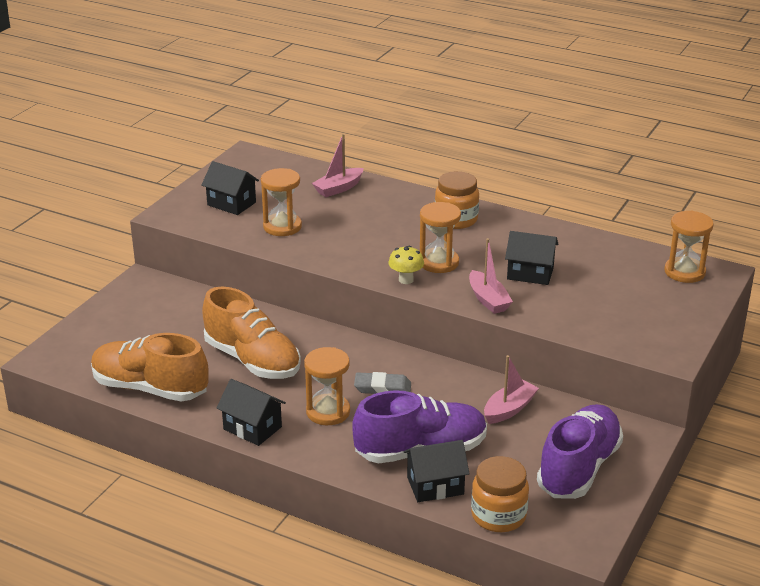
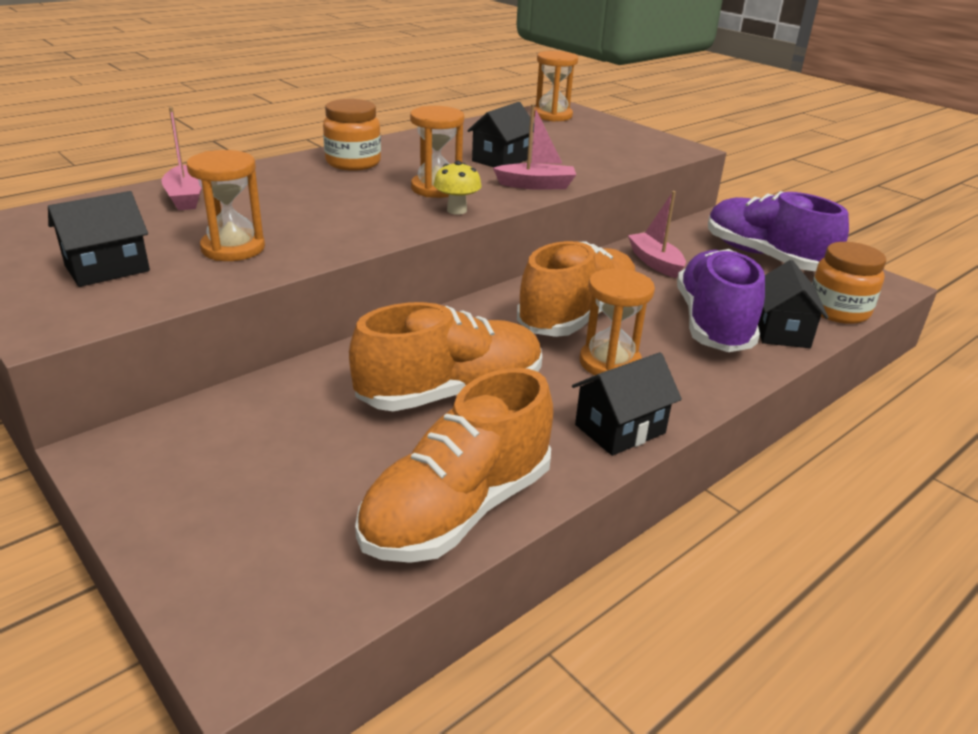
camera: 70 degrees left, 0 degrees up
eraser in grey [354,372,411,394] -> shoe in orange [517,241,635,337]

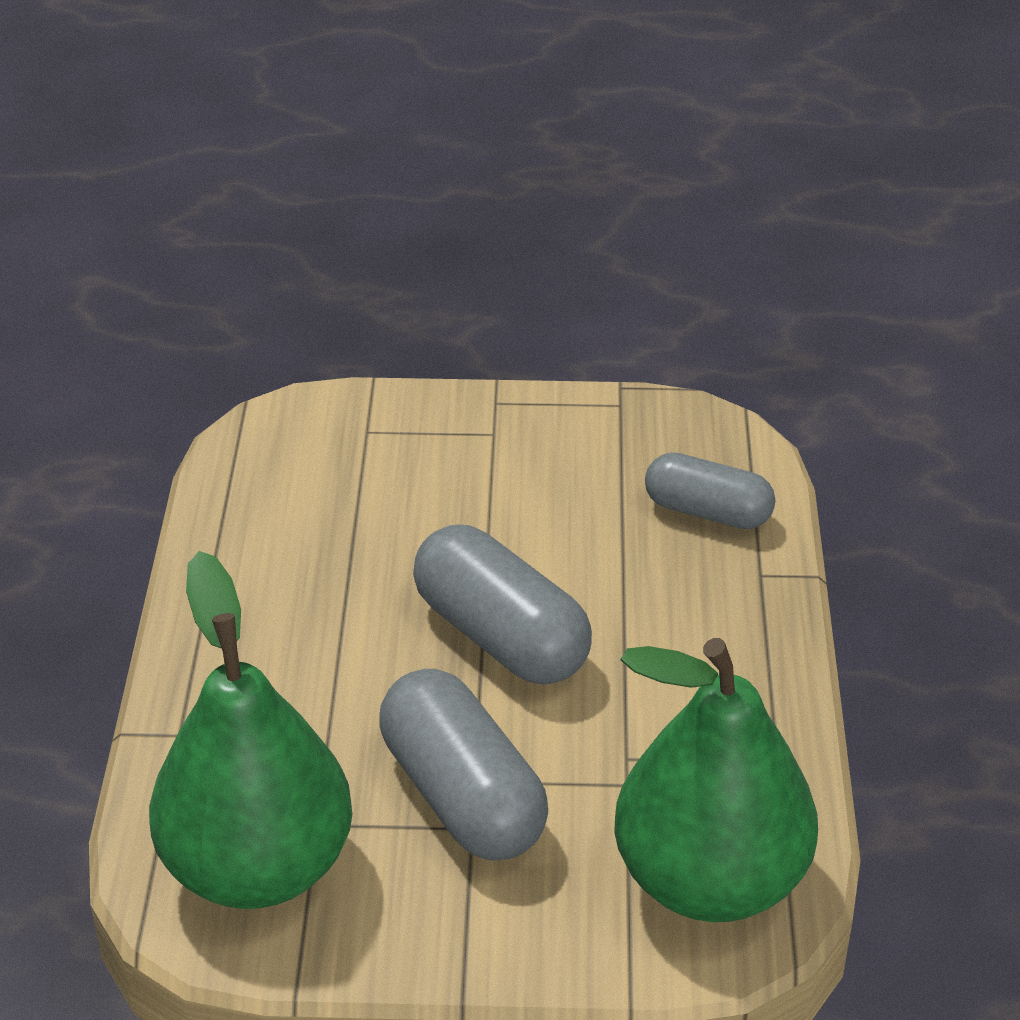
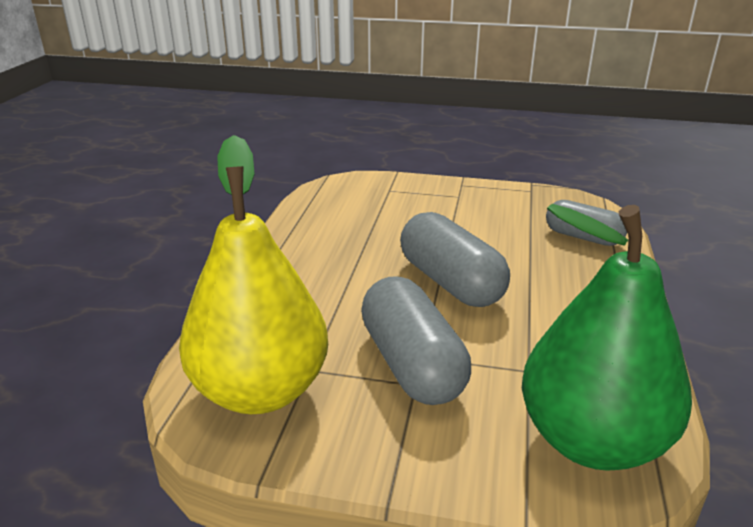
camera: 10 degrees right, 10 degrees down
pear in green [149,551,352,909] -> pear in yellow [179,135,328,414]

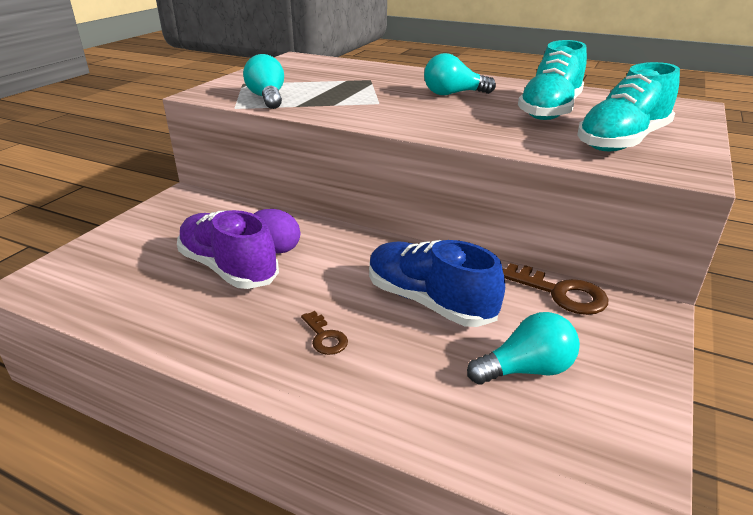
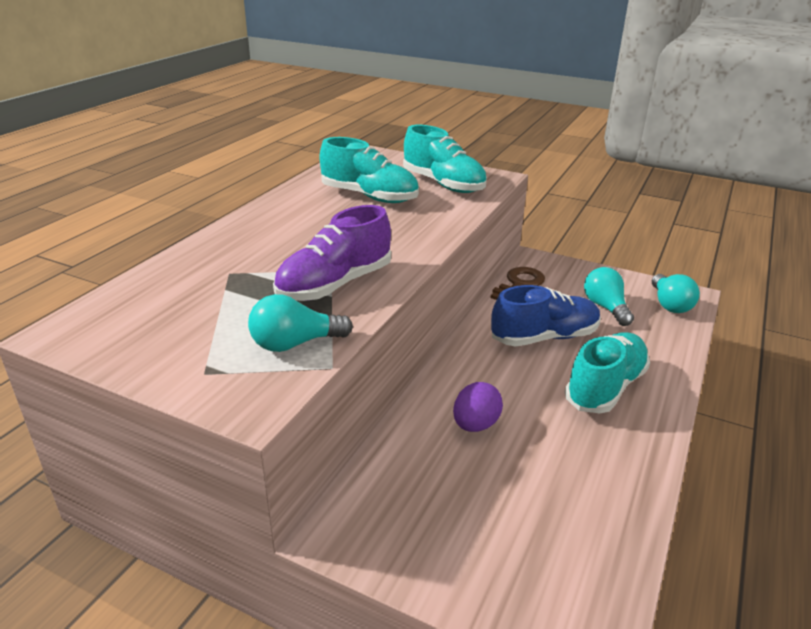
camera: 90 degrees left, 0 degrees up
light bulb in turquoise [424,53,496,95] -> light bulb in turquoise [652,274,700,313], move
shoe in purple [177,210,279,289] -> shoe in purple [273,205,391,301], move
shoe in blue [369,240,505,327] -> shoe in blue [491,285,601,347], 150 degrees counterclockwise
key in brown [301,311,348,355] -> shoe in turquoise [564,332,650,413]

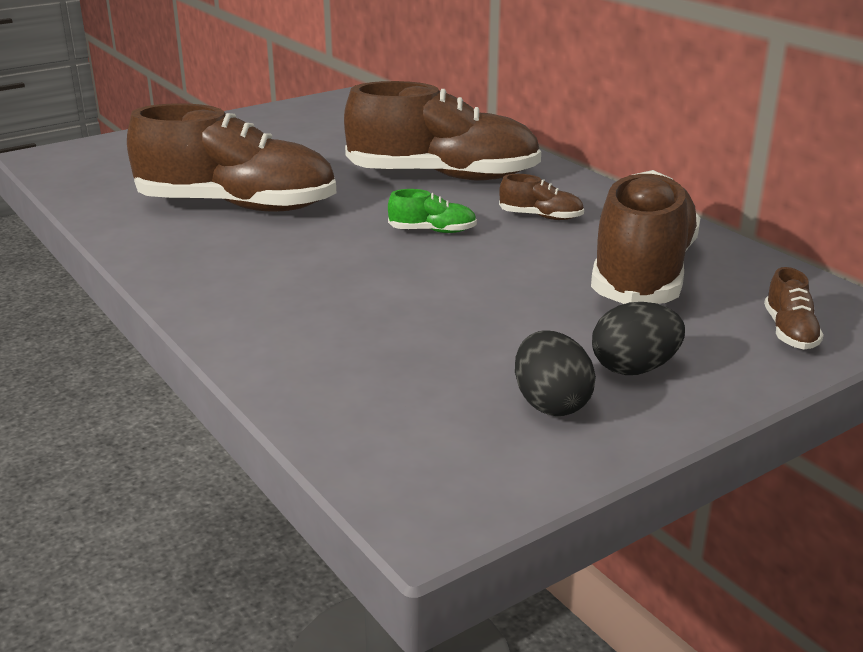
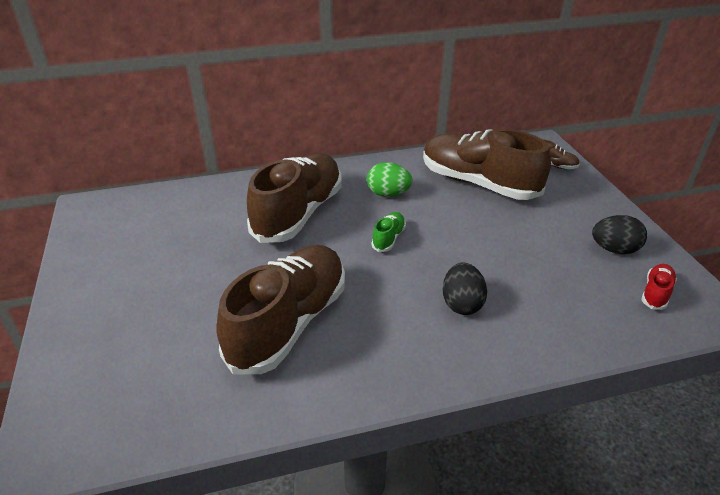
camera: 70 degrees left, 10 degrees up
shoe in brown [499,174,584,220] -> egg in green [367,162,412,197]
egg in black [592,302,685,375] -> egg in black [443,262,487,315], move
none -> shoe in red [641,264,677,310]

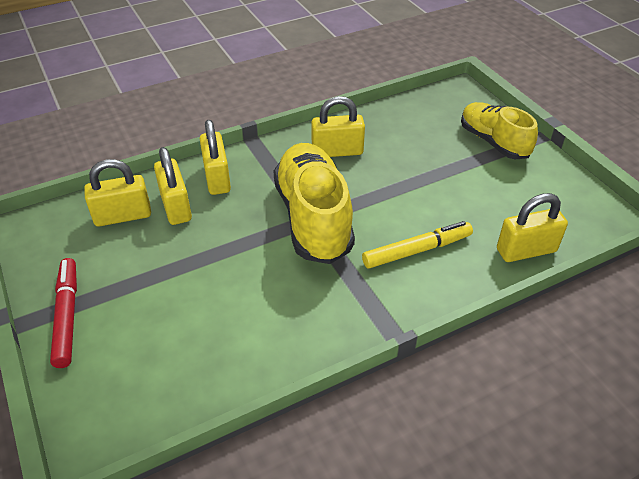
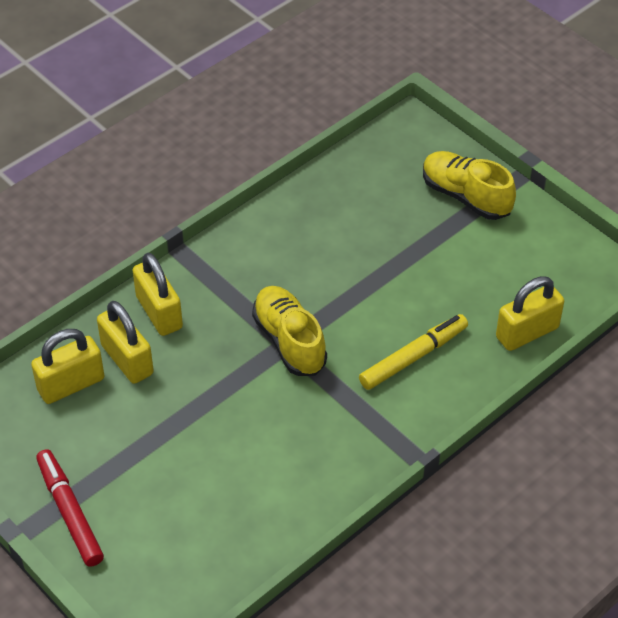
camera: 15 degrees left, 5 degrees up
padlock in yellow [311,96,365,157] -> none
shoe in yellow [273,143,355,264] -> shoe in yellow [252,286,327,376], x0.64

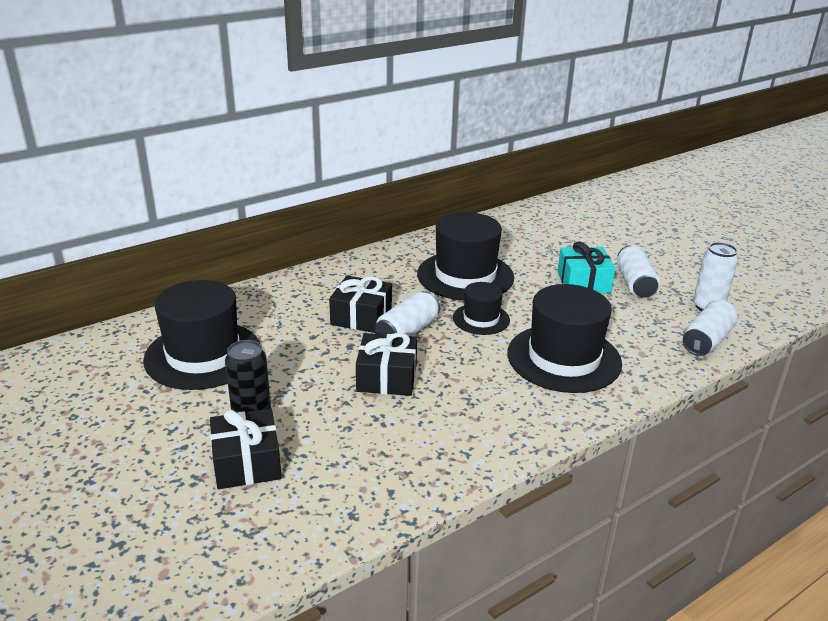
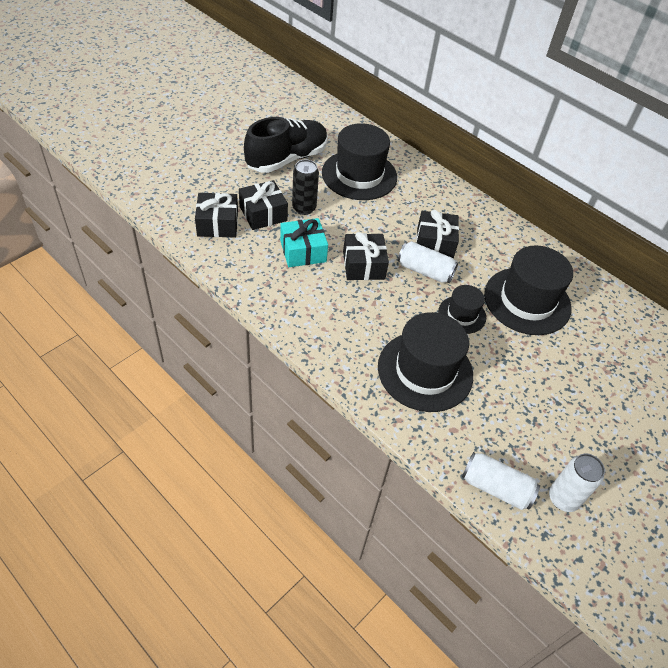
camera: 75 degrees right, 20 degrees up
gift in turquoise [557,241,616,294] -> gift in turquoise [280,218,328,267], move
can in white [617,245,660,298] -> none
none -> shoe in black [244,117,328,173]
none -> gift in black [195,193,238,238]

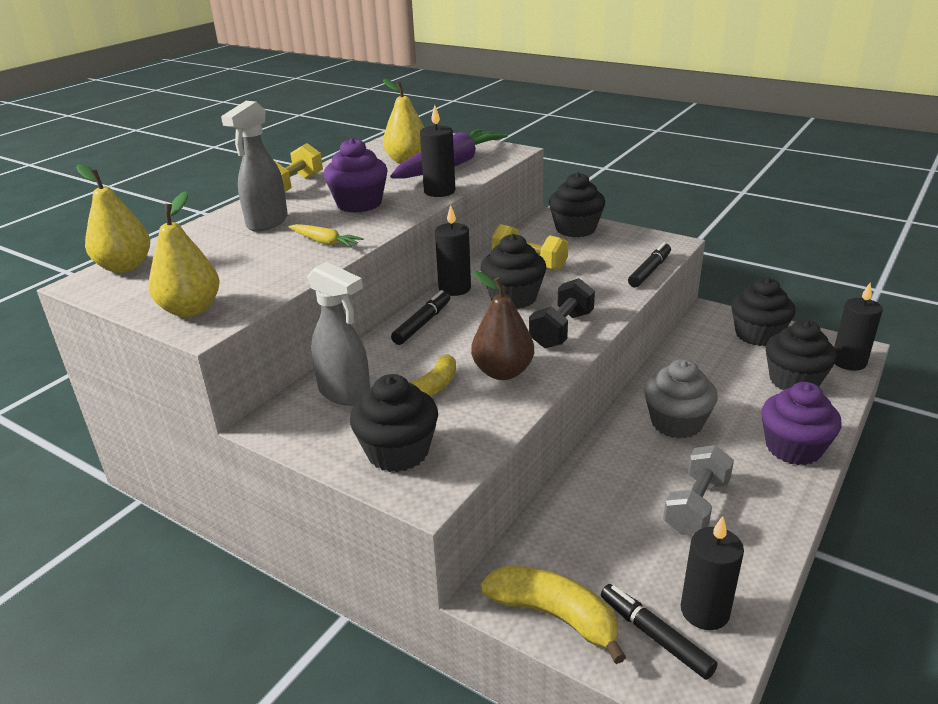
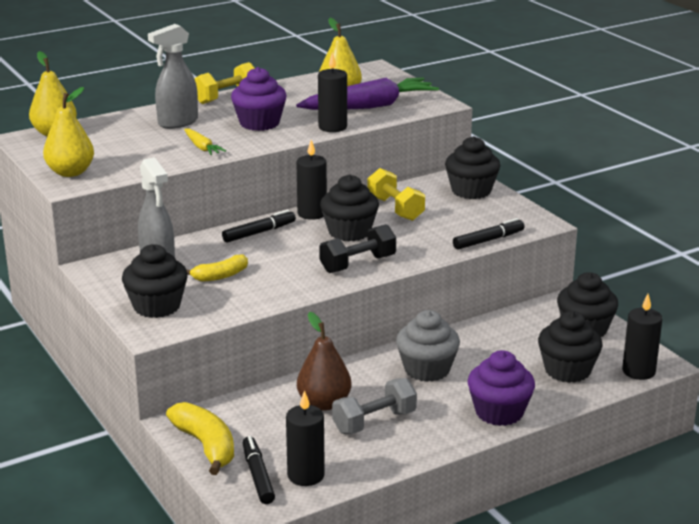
camera: 25 degrees right, 5 degrees down
pear in brown [471,271,534,380] -> pear in brown [297,312,351,411], move

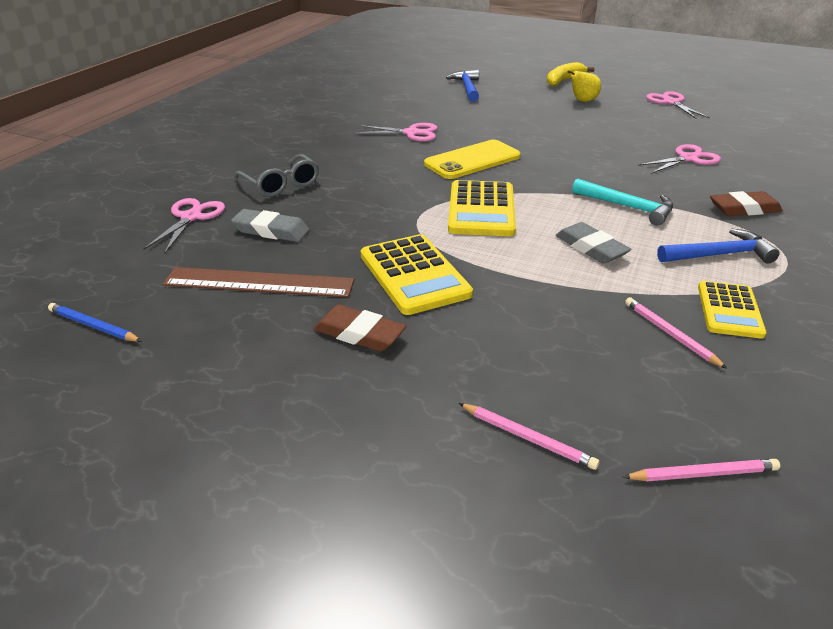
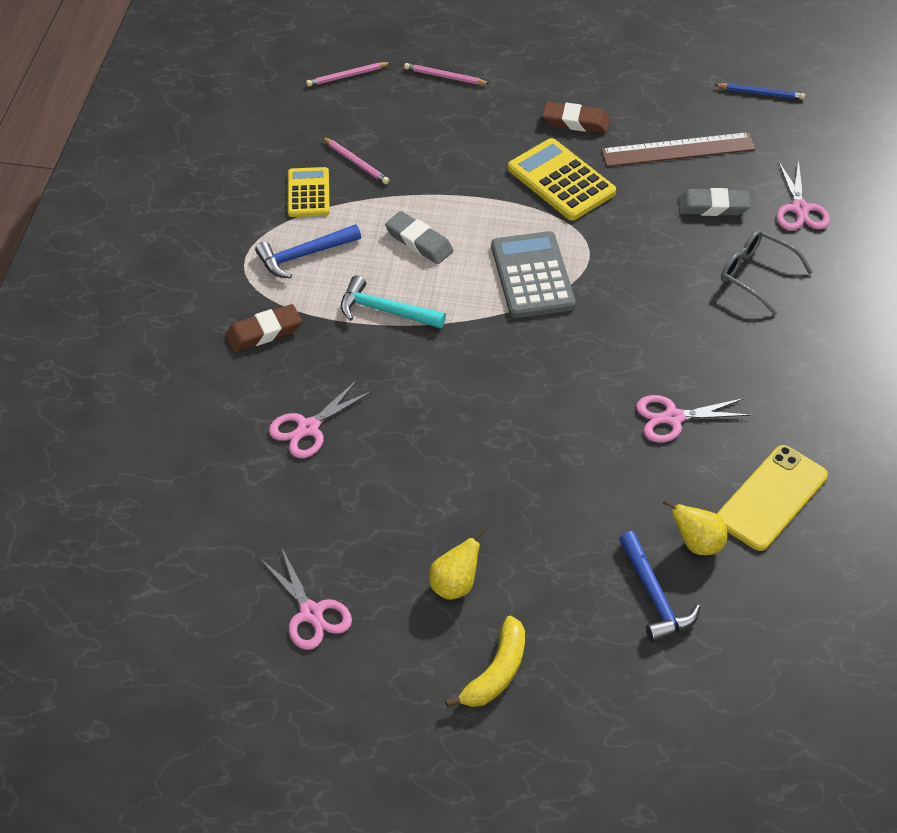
camera: 165 degrees right, 15 degrees up
phone in yellow [424,140,521,179] -> phone in yellow [717,445,828,551], move
calculator in yellow [448,180,516,236] -> calculator in grey [491,231,576,318]
none -> pear in yellow [663,500,728,555]

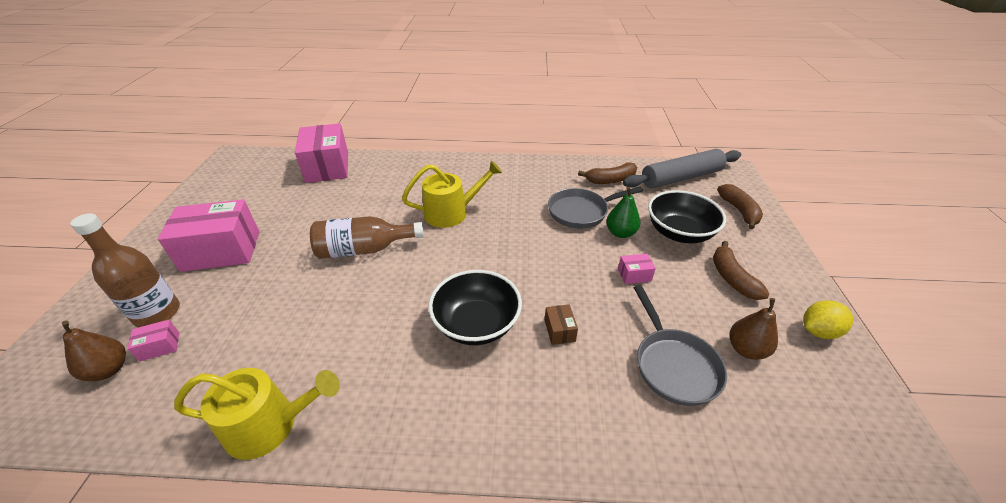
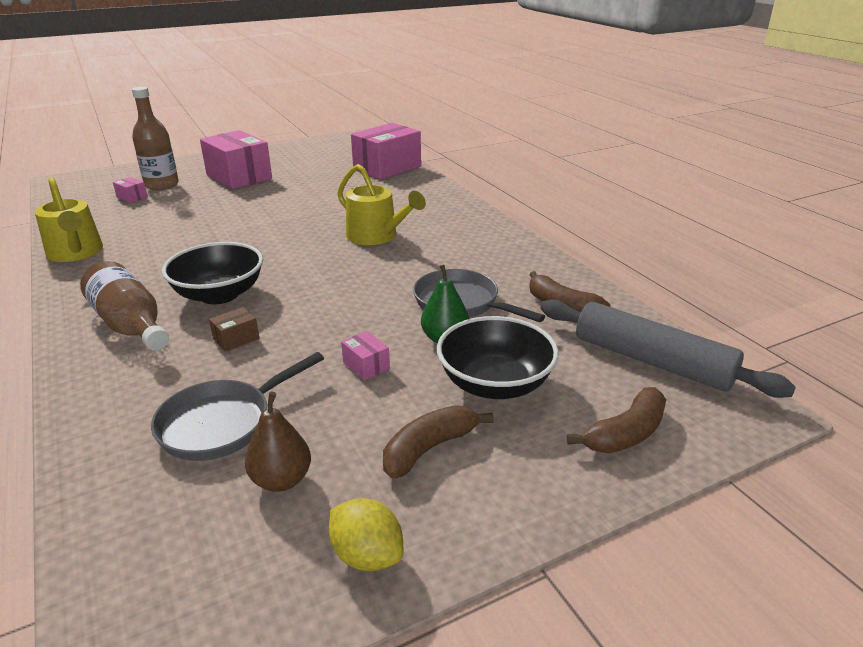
camera: 60 degrees right, 10 degrees down
bottle in brown [310,216,424,259] -> bottle in brown [80,261,169,351], move
pear in brown [62,321,126,381] -> none

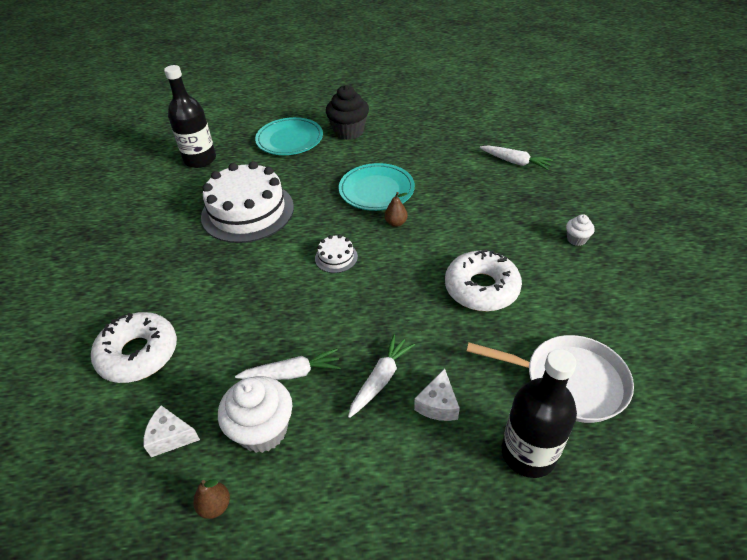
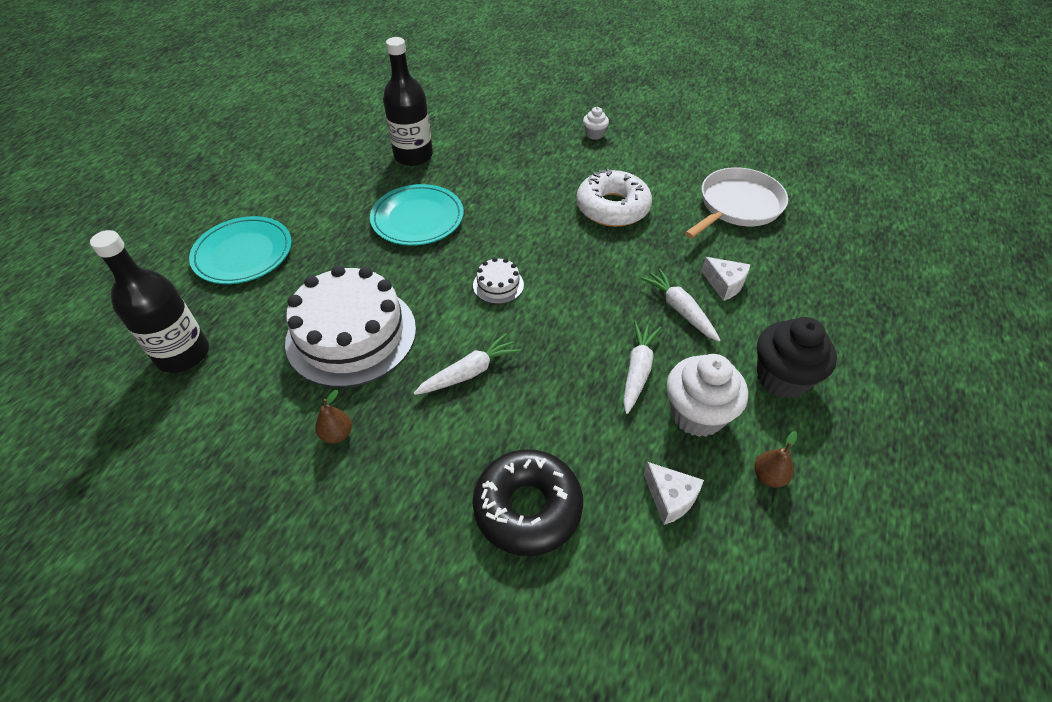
camera: 65 degrees left, 5 degrees up
cupcake in black [326,85,369,140] -> cupcake in black [757,317,837,399], move
carrot in white [480,145,553,170] -> carrot in white [414,333,521,395], move
pear in brown [384,192,408,227] -> pear in brown [315,390,352,443], move
donut in white [91,312,177,383] -> donut in black [472,449,583,556]
bottle in black [501,349,577,478] -> bottle in black [383,37,433,166], move
cheese in white [144,405,200,457] -> cheese in white [644,462,704,525], 75 degrees counterclockwise

